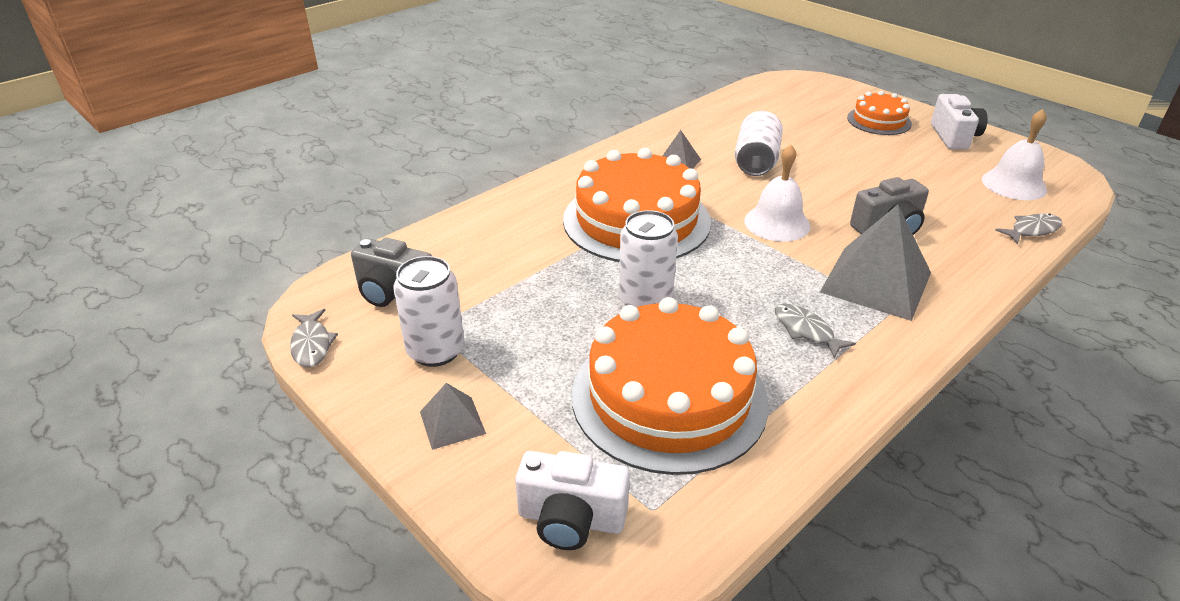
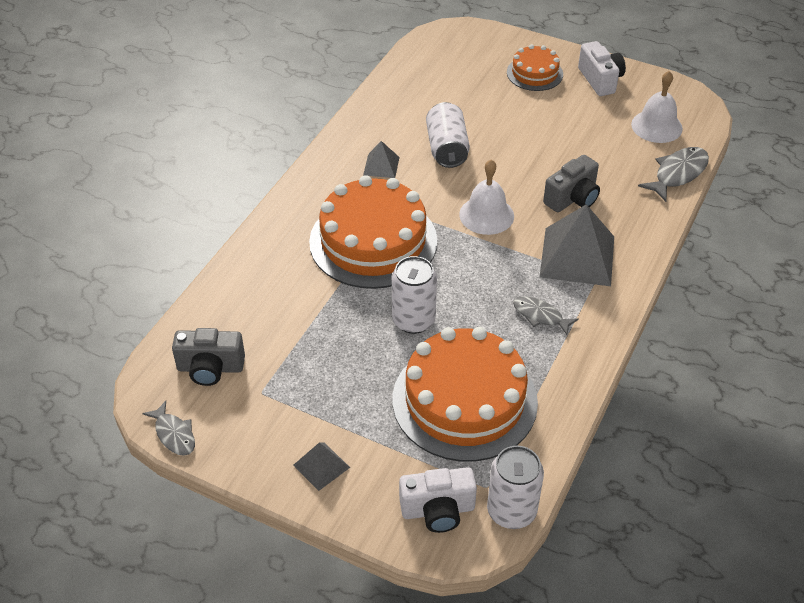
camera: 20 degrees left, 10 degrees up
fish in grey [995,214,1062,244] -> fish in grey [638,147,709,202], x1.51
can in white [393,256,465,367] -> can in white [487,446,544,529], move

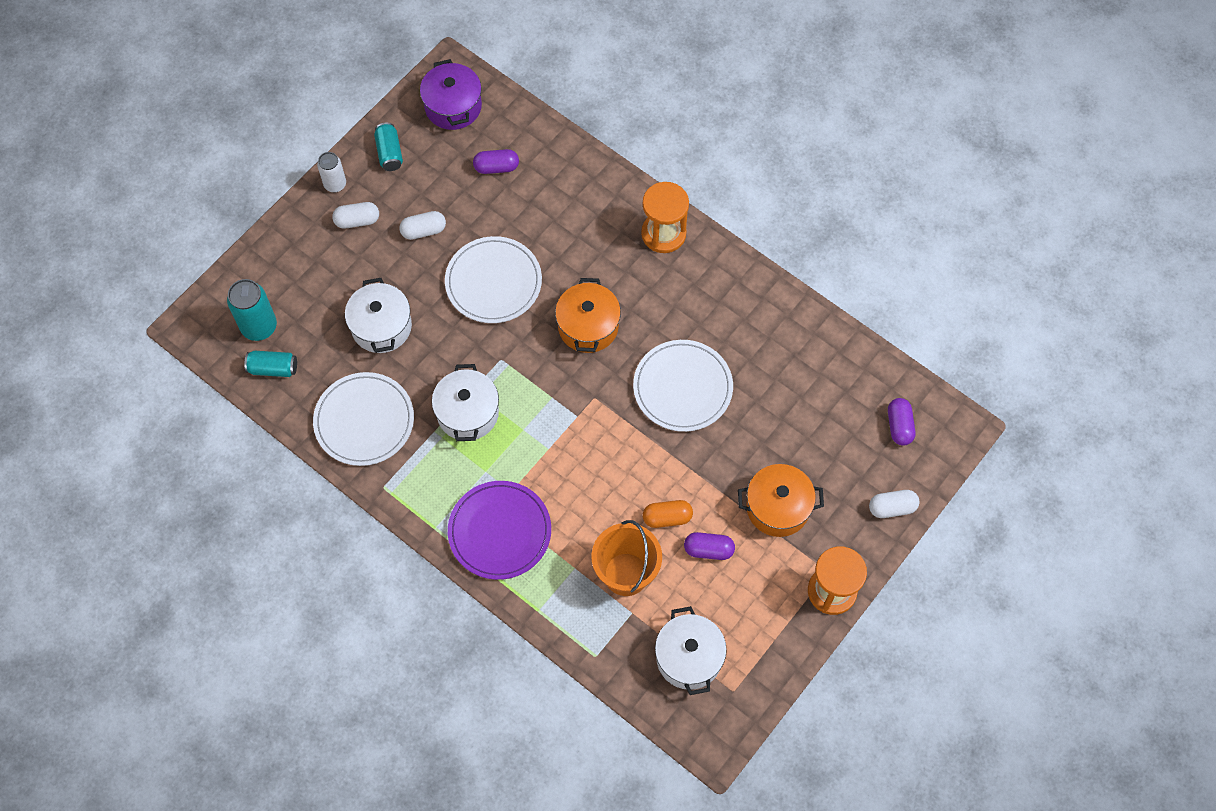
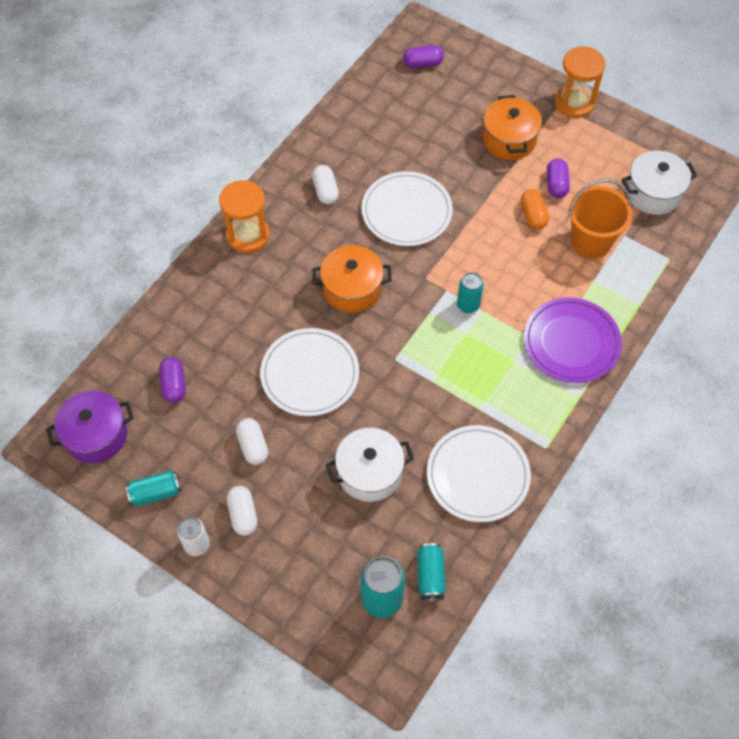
camera: 95 degrees left, 5 degrees down
pot in white [432,364,499,441] -> none
capsule in white [869,490,920,518] -> capsule in white [312,165,339,204], move
none -> can in turquoise [457,272,484,313]

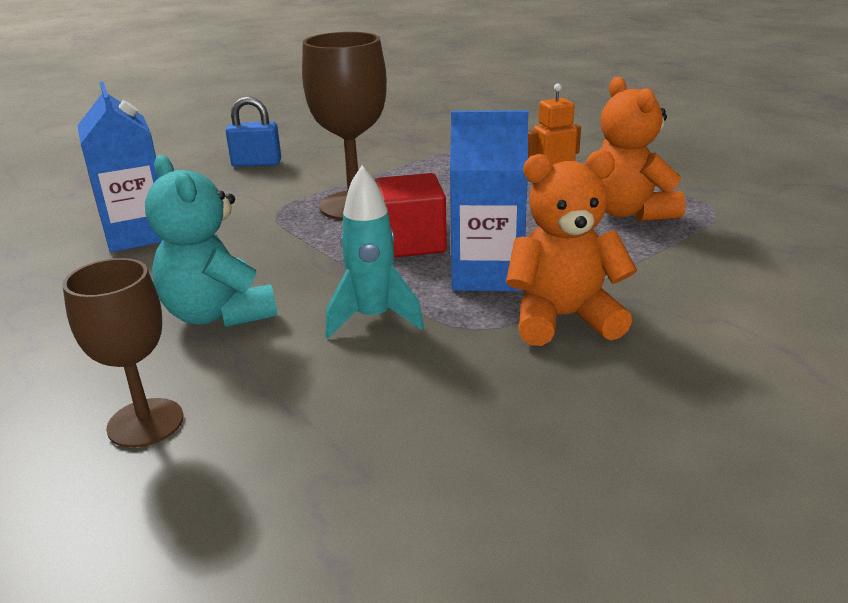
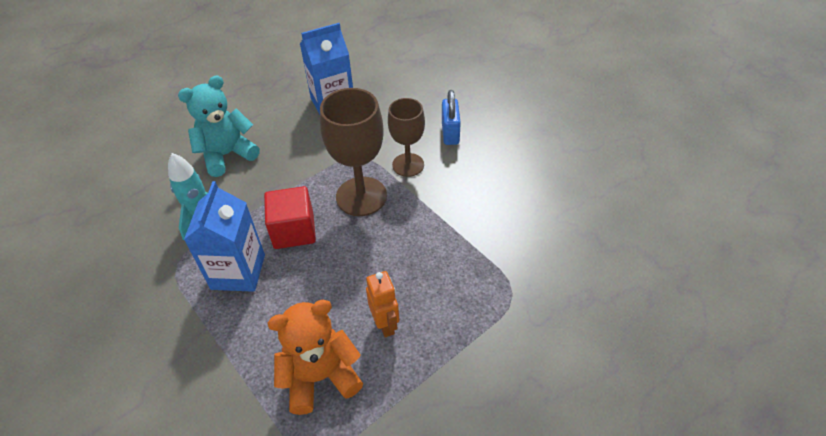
camera: 90 degrees right, 20 degrees up
teddy bear in orange [506,150,637,346] -> none
goblet in brown [62,258,183,448] -> goblet in brown [388,98,425,177], move

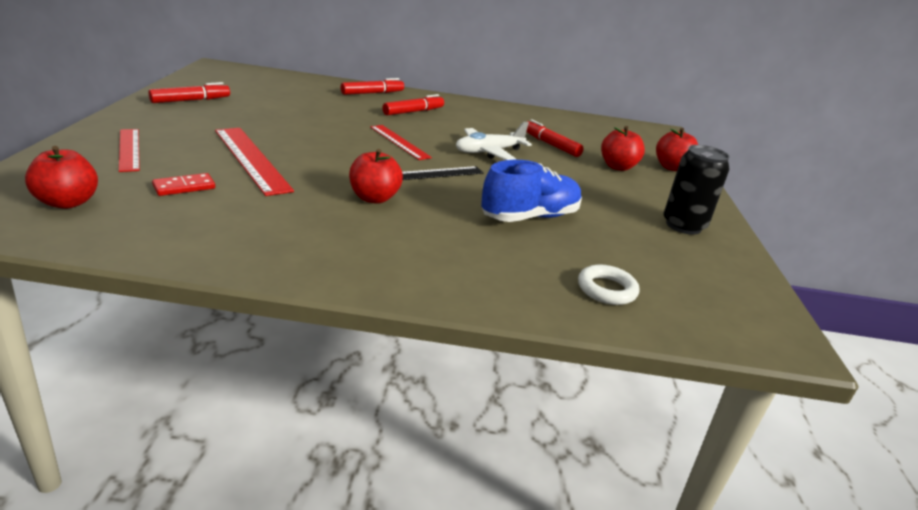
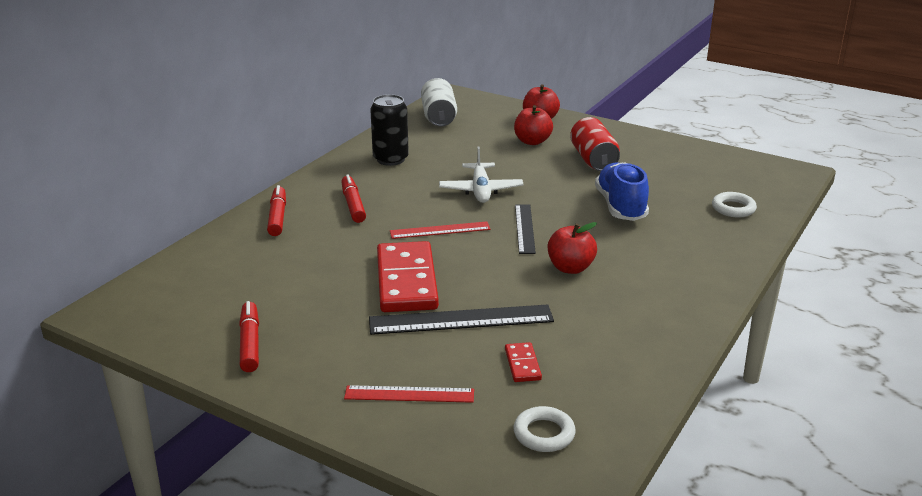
camera: 60 degrees left, 0 degrees up
marker in red [526,119,584,157] -> none
ruler in red [215,128,294,196] -> ruler in black [369,304,554,335]
can in black [664,145,730,235] -> can in black [370,94,409,166], move
apple in red [25,146,98,209] -> ring in white [513,406,576,452]
none -> can in white [421,78,457,126]
none -> can in red [570,117,620,171]
none -> domino in red [377,241,439,312]

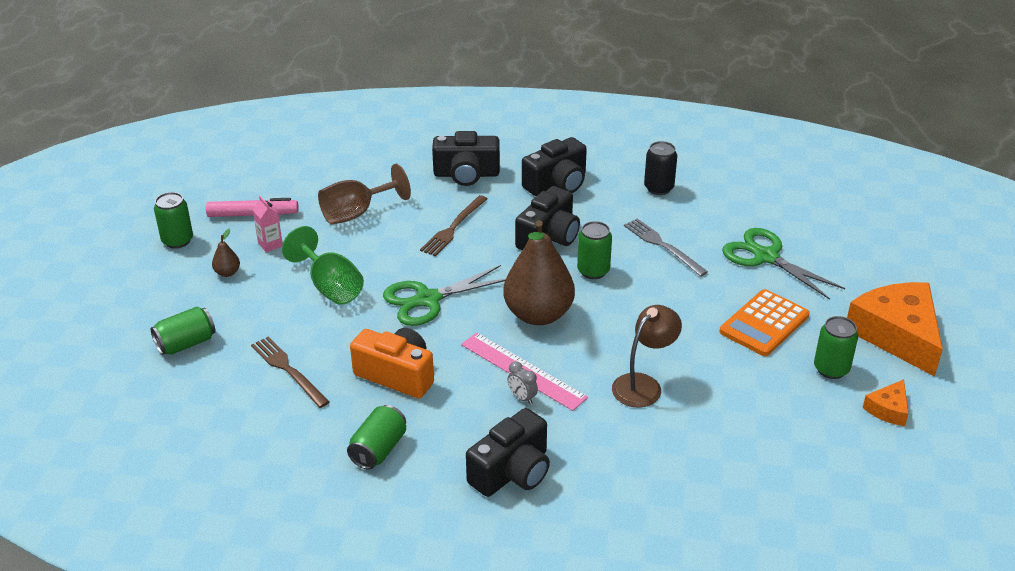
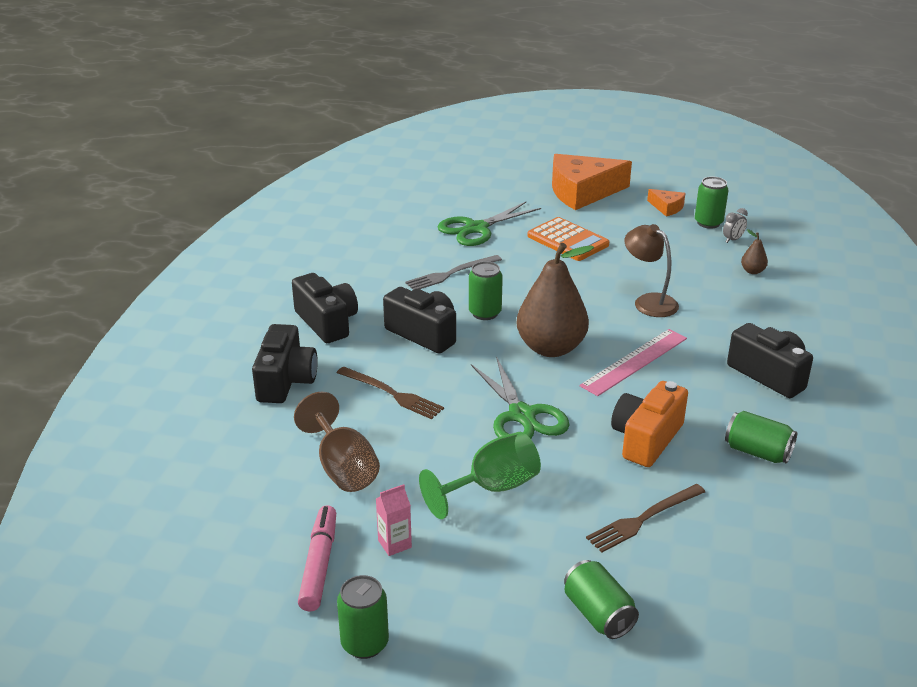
camera: 85 degrees left, 5 degrees down
can in black [644,141,677,195] -> none
pear in brown [212,229,240,277] -> pear in brown [741,229,768,274], move
can in green [814,316,858,379] -> can in green [695,176,729,229], move
clock in grey [507,361,538,405] -> clock in grey [723,208,748,243], move

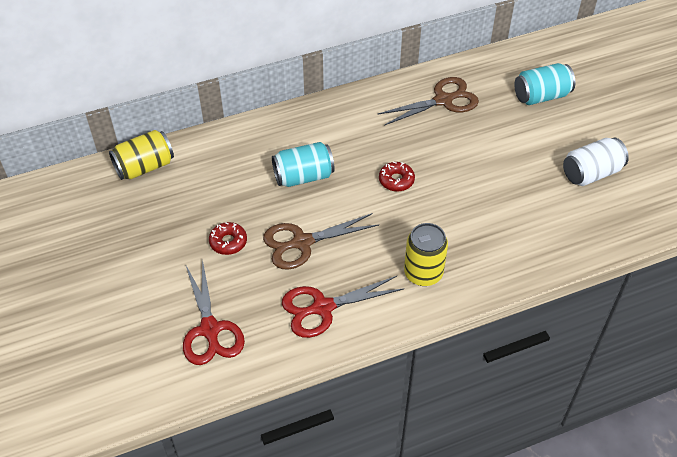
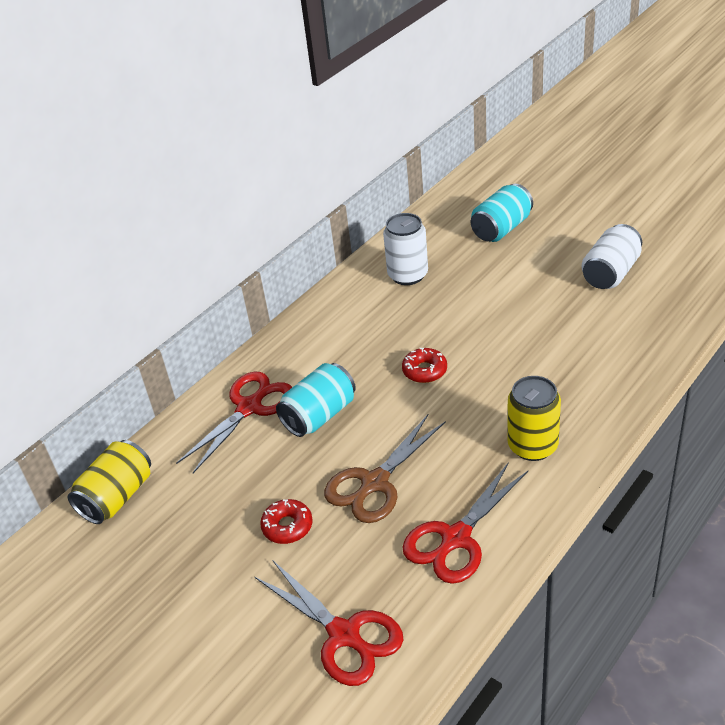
camera: 25 degrees left, 10 degrees down
scissors in brown [377,77,479,126] -> can in white [383,213,428,285]
none -> scissors in red [176,372,292,473]

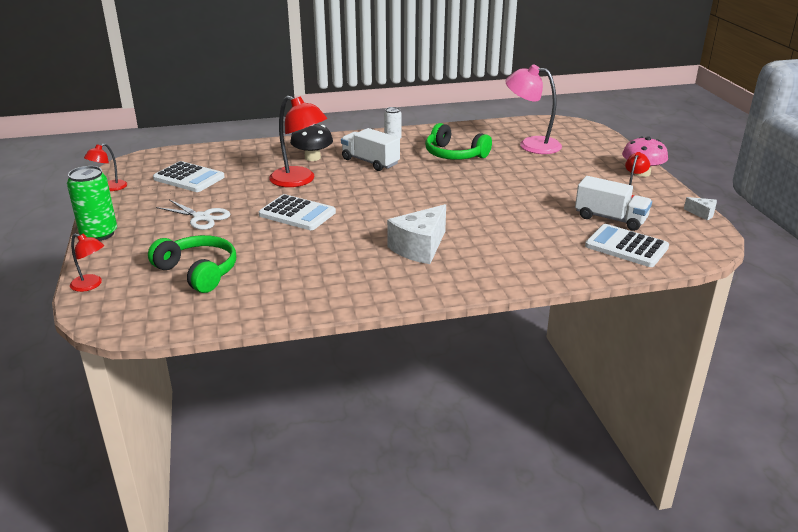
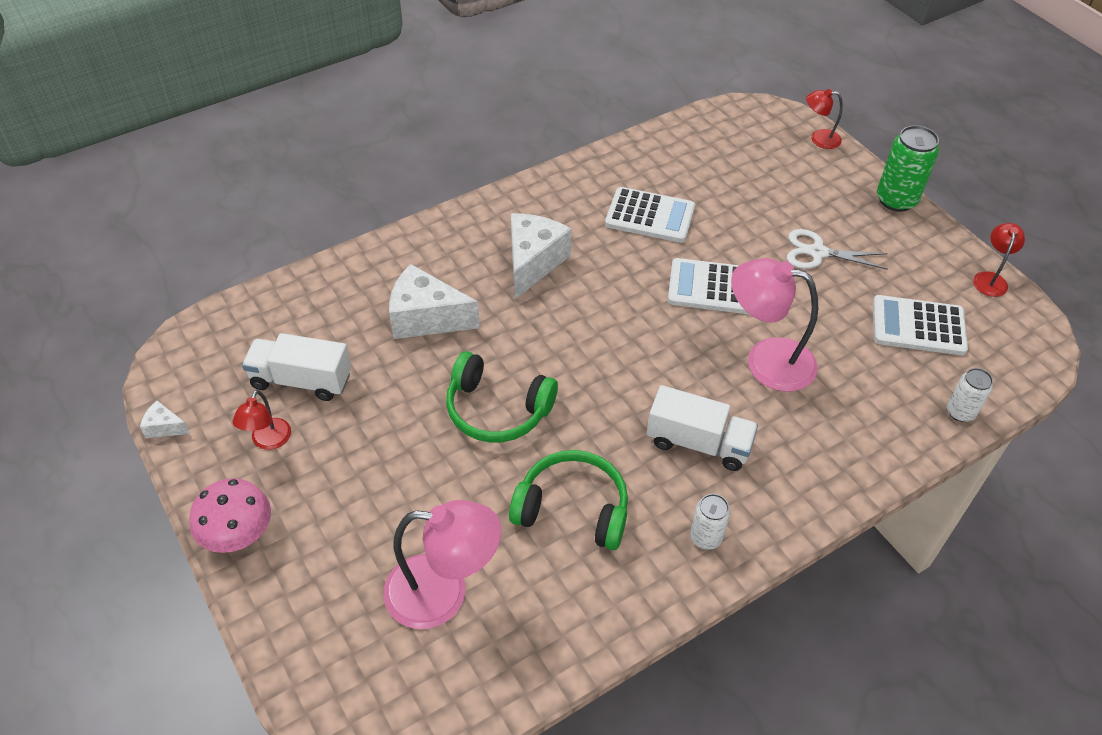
camera: 160 degrees right, 20 degrees up
lamp in red [269,96,327,187] -> lamp in pink [731,258,818,392]
mushroom in black [290,124,333,161] -> none
calculator in white [585,224,669,267] -> calculator in white [605,187,695,243], move
headphones in green [148,235,236,293] -> headphones in green [446,351,558,443], move
none -> cheese in white [389,264,480,339]
none -> can in white [947,368,993,422]

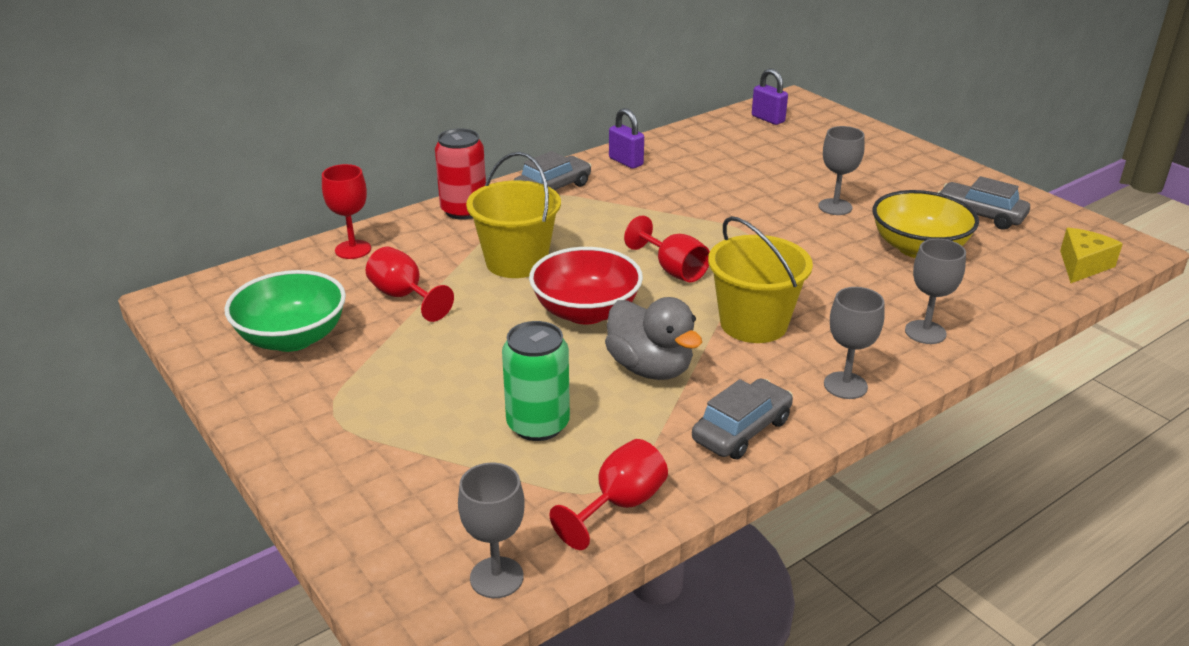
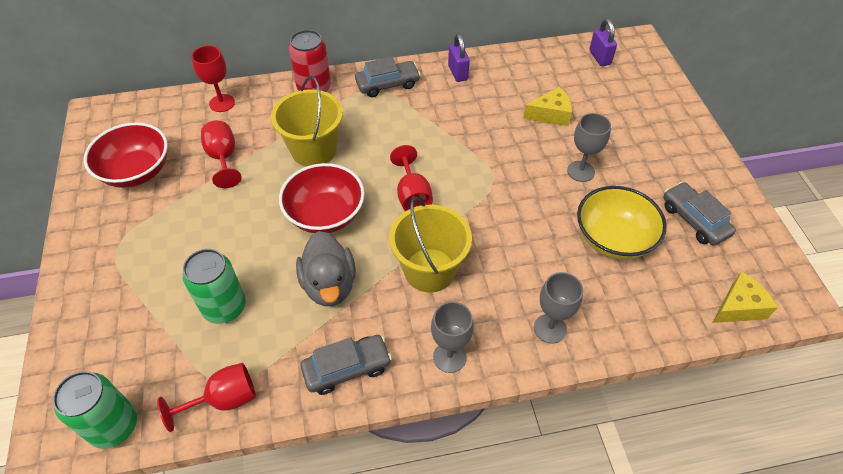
camera: 25 degrees right, 20 degrees up
bowl in green [224,270,346,352] -> bowl in red [84,122,168,188]
goblet in grey [458,463,525,598] -> can in green [53,371,137,449]
none -> cheese in yellow [523,86,572,126]

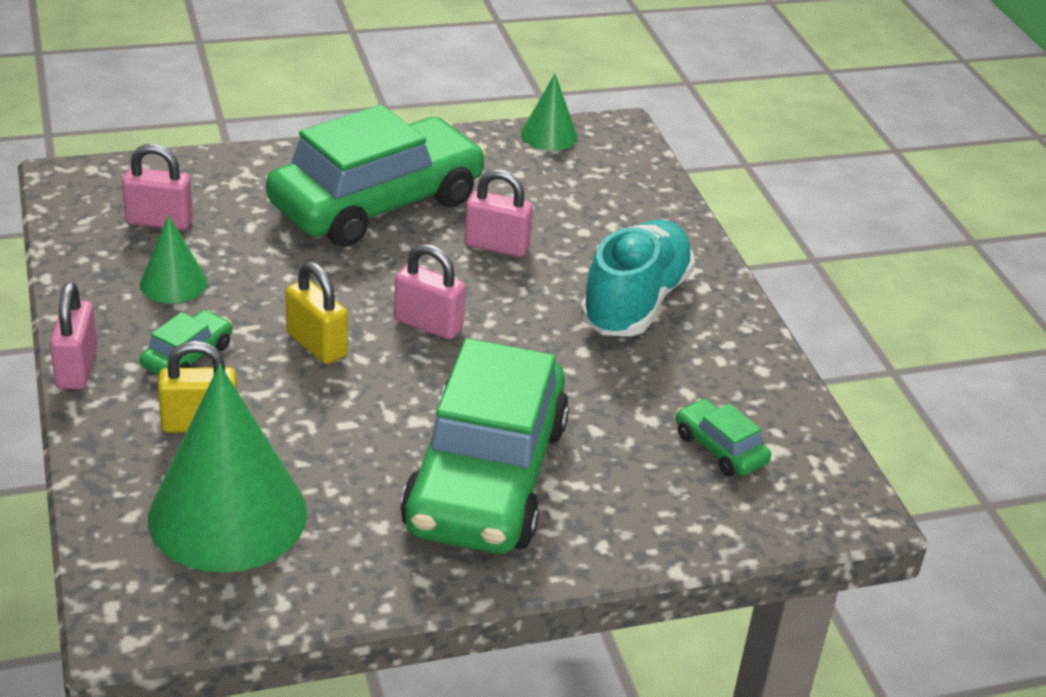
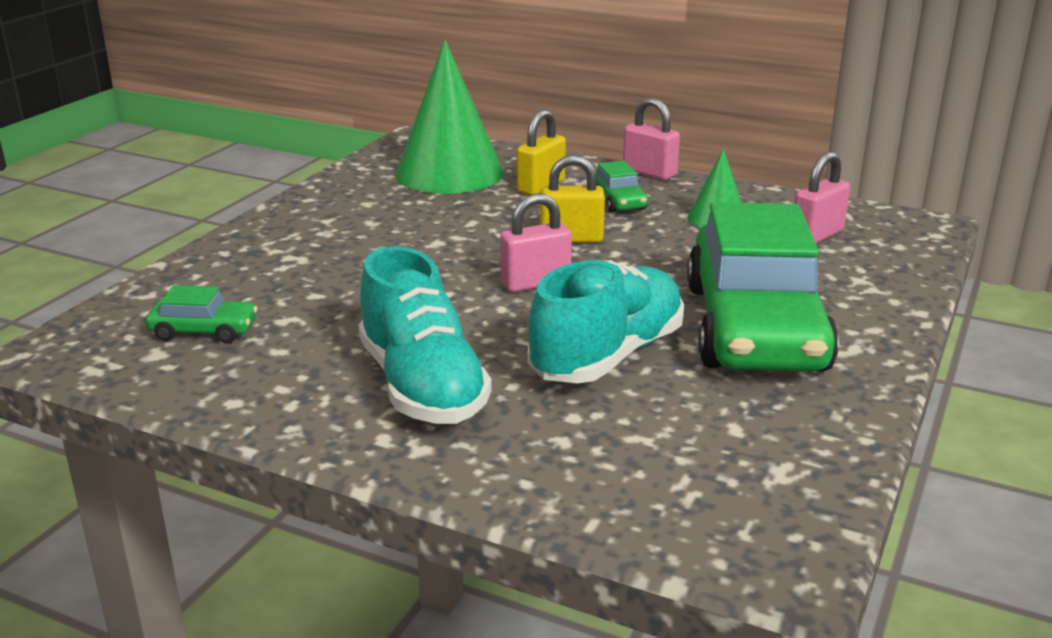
camera: 135 degrees right, 10 degrees down
cone in green [521,74,577,151] -> none
padlock in pink [464,169,533,257] -> shoe in turquoise [528,260,684,384]
car in green [400,338,569,554] -> none

